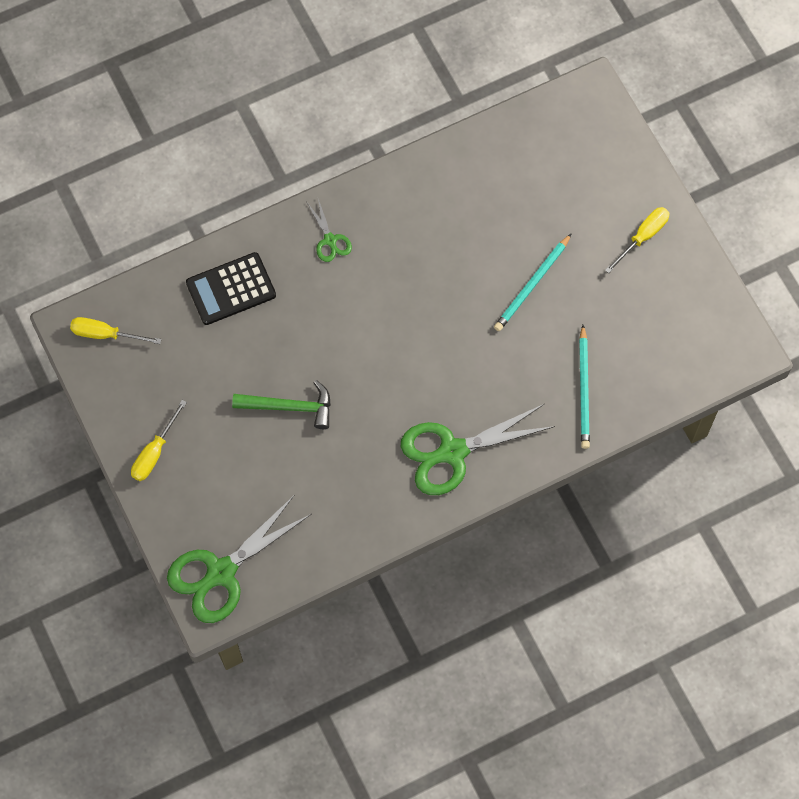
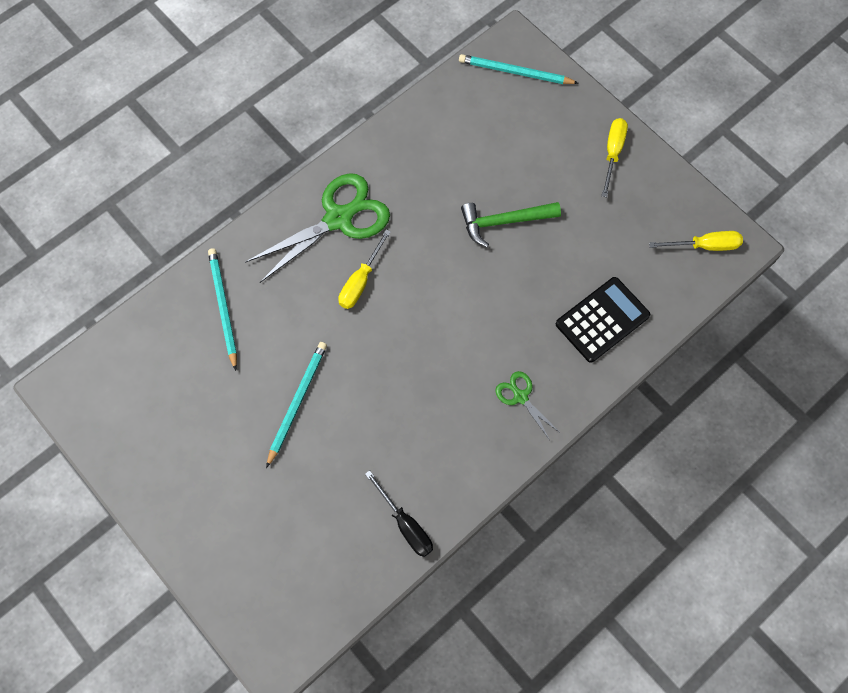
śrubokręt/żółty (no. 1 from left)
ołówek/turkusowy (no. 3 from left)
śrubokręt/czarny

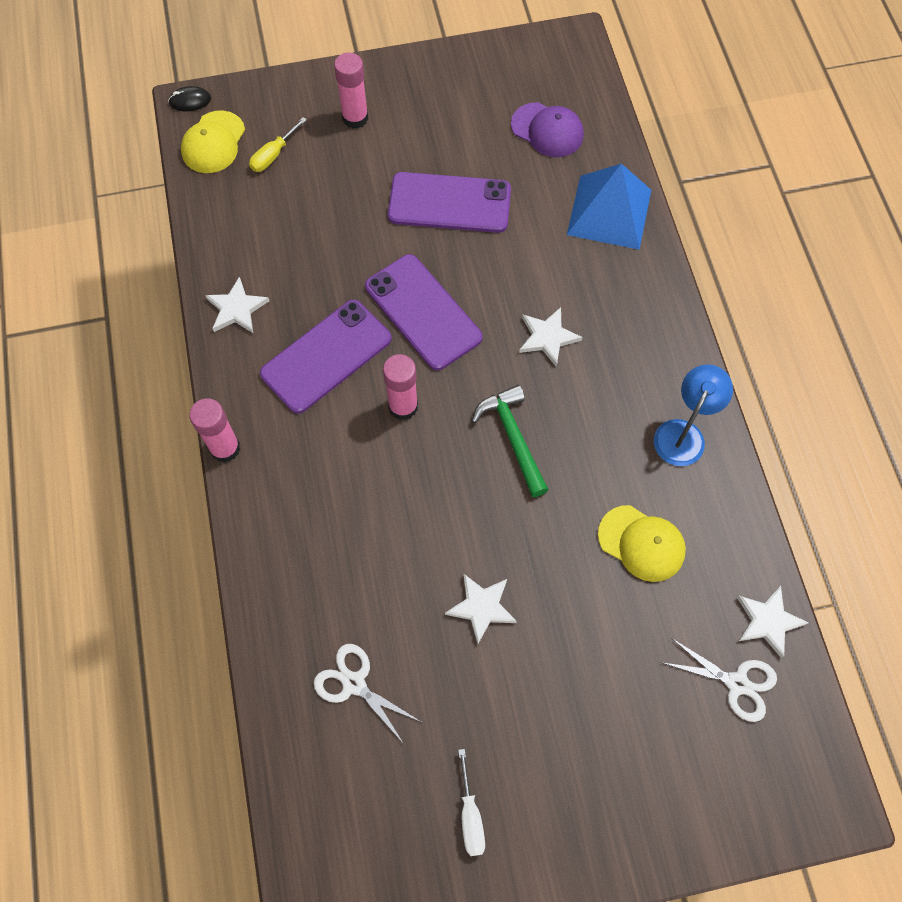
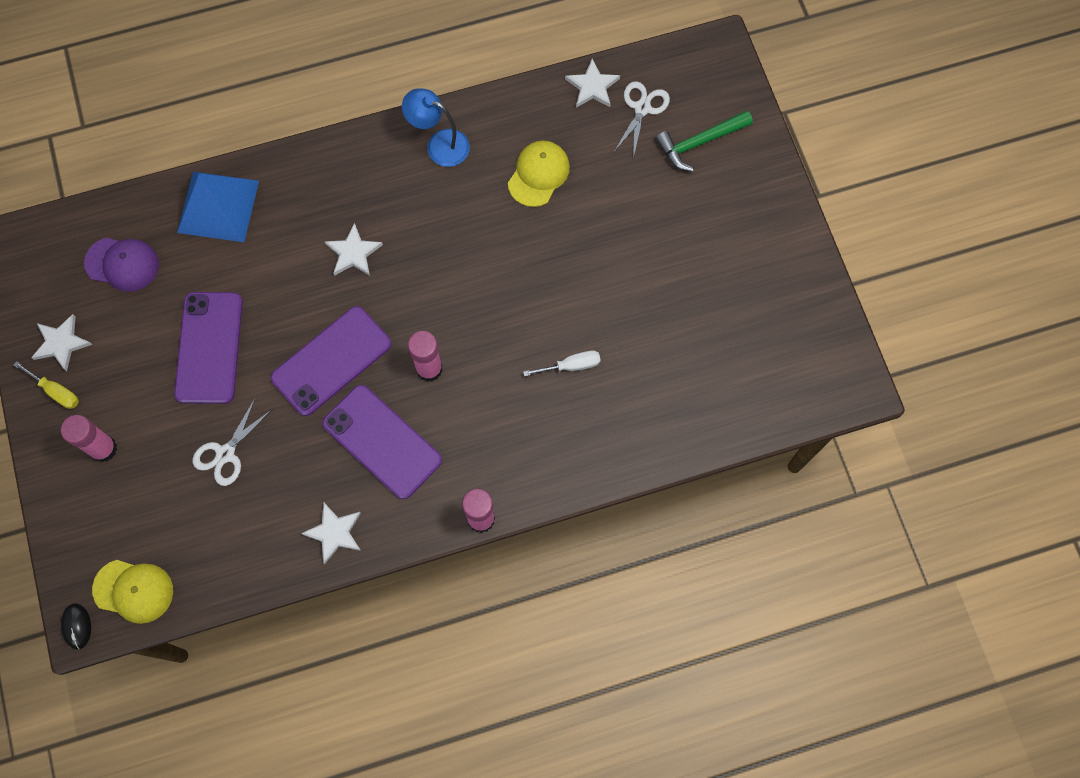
czapka/fioletowy
śrubokręt/żółty
młotek/zielony
gwiazda/biały (no. 1 from left)
nożyczki/biały (no. 1 from left)
śrubokręt/biały

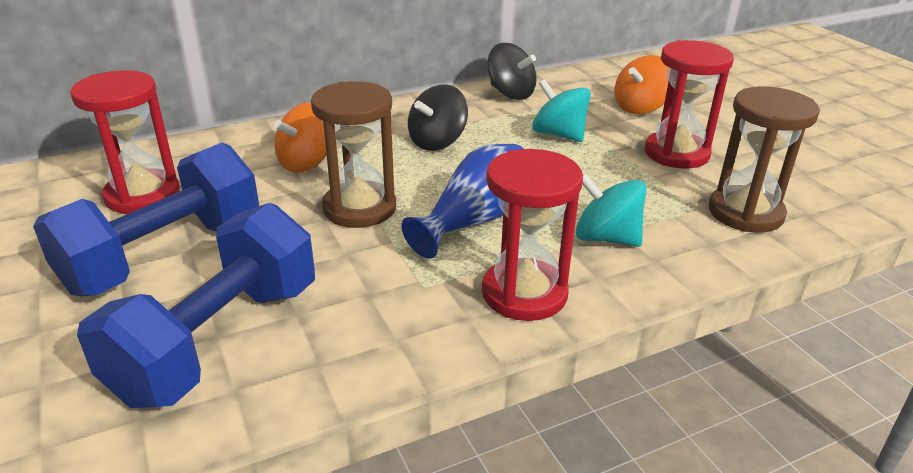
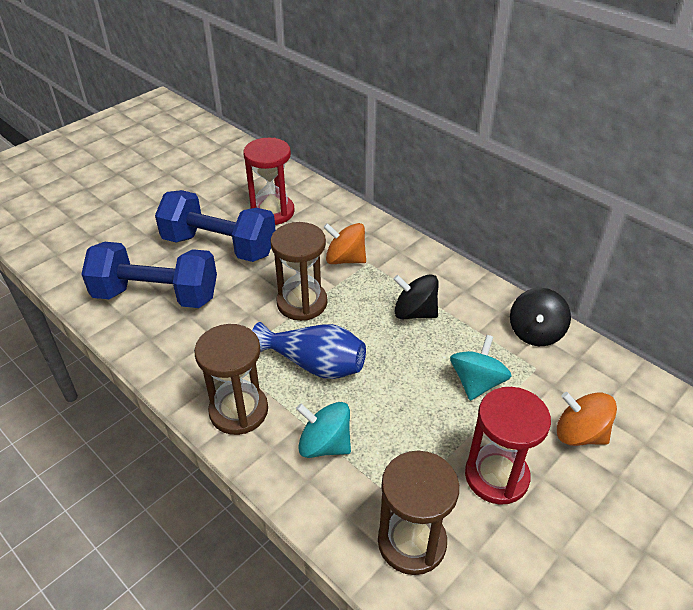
klepsydra/brązowy (no. 1 from left)
bączek/turkusowy (no. 1 from left)

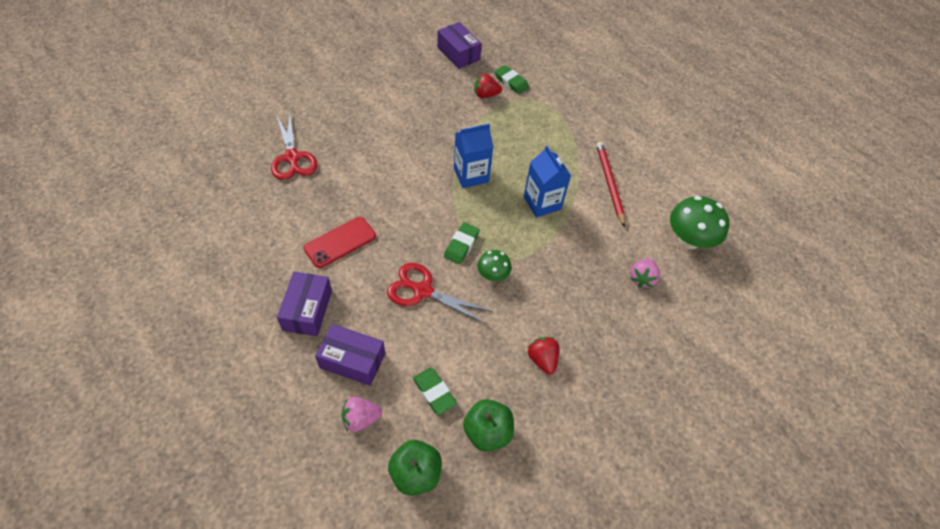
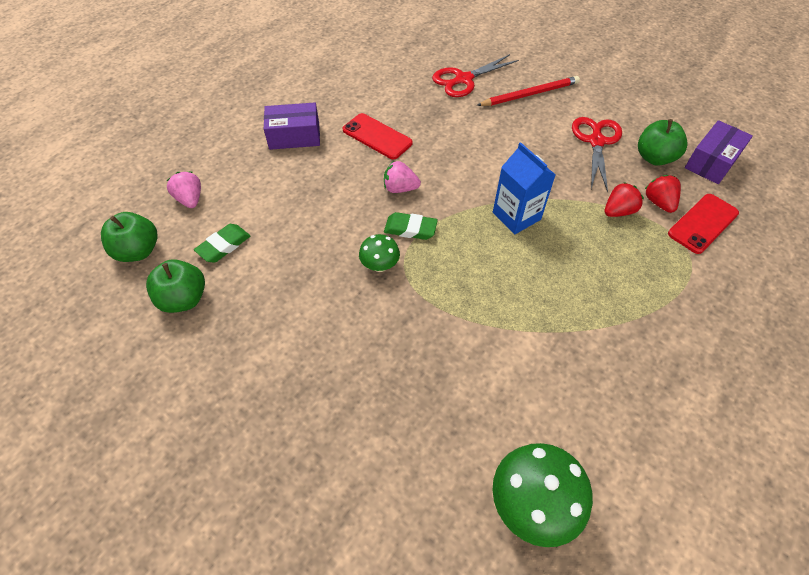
telefon/czerwony (no. 2 from left)
ołówek/czerwony
karton mleka/niebieski (no. 2 from left in the first image)
truskawka/różowy (no. 2 from left)
nożyczki/czerwony (no. 2 from left)
pudełko/fioletowy (no. 2 from left in the first image)
truskawka/czerwony (no. 1 from left)
jabłko/zielony (no. 3 from left)

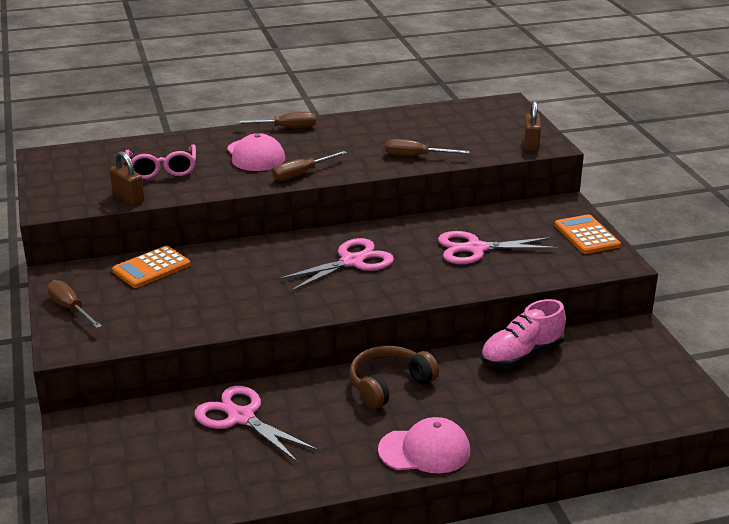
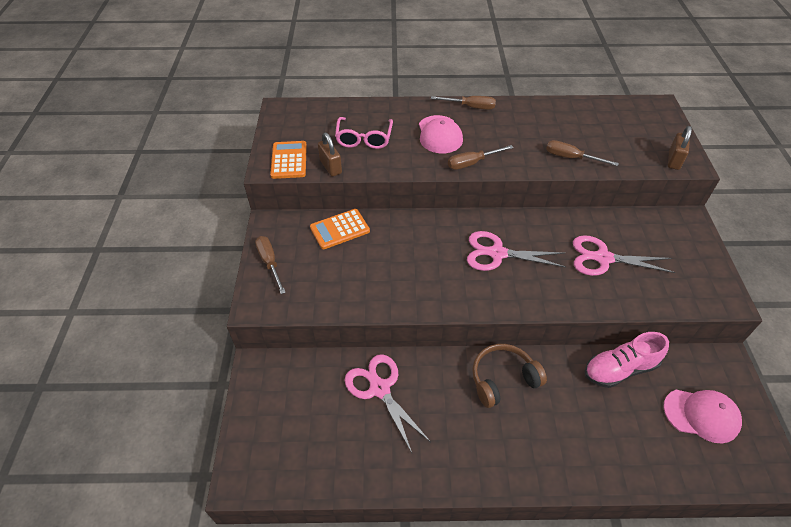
kalkulator/pomarańczowy (no. 1 from left)
nożyczki/różowy (no. 2 from left)
czapka/różowy (no. 2 from left)

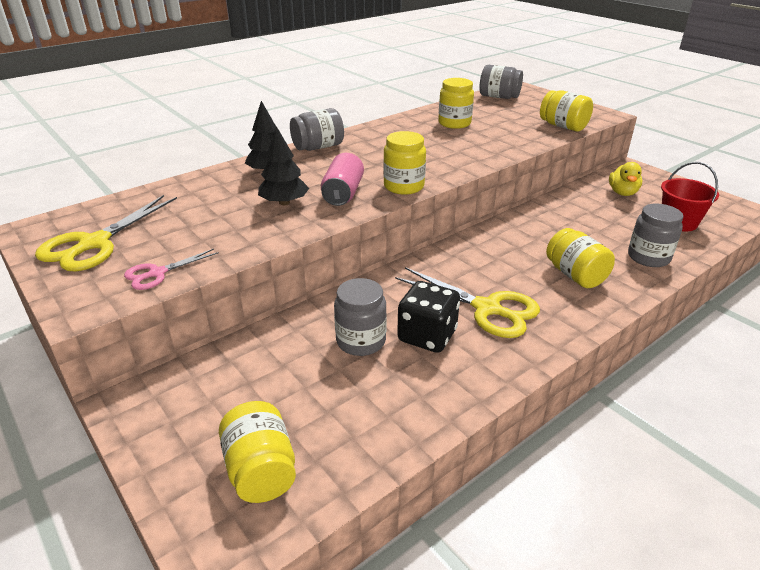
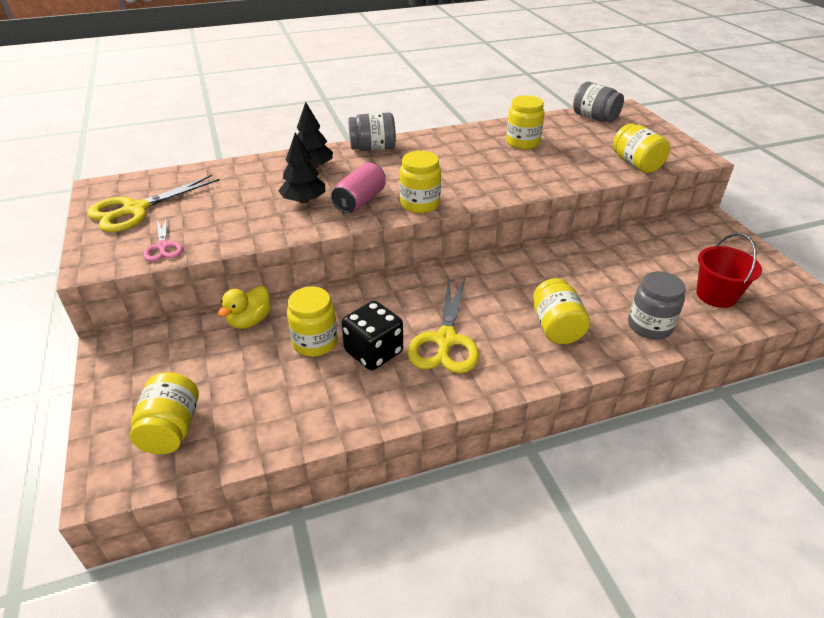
kaczka/żółty
nożyczki/różowy
nożyczki/żółty (no. 2 from left)
słoik/żółty (no. 2 from left)

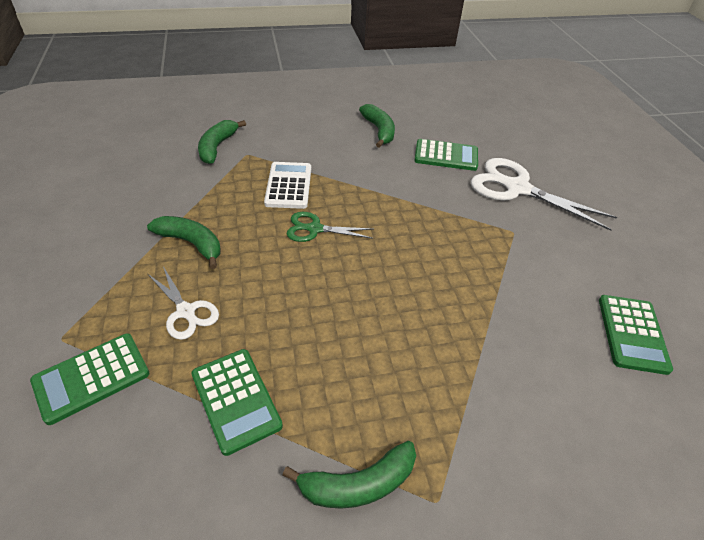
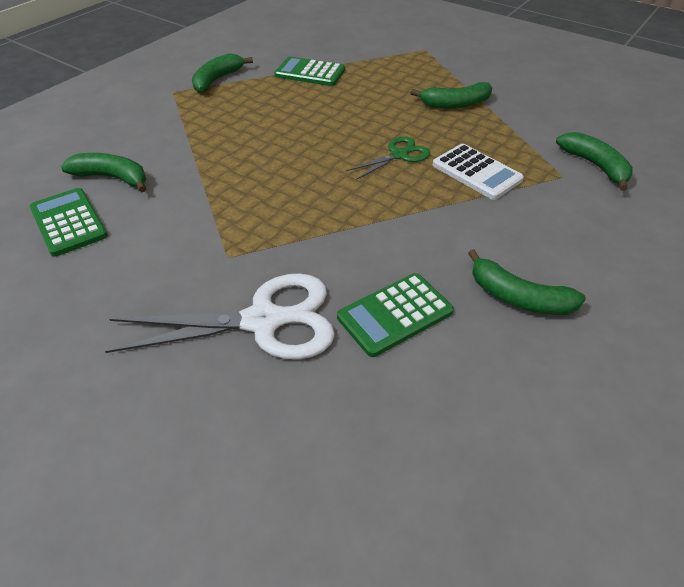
nożyczki/biały (no. 1 from left in the first image)
kalkulator/zielony (no. 1 from left in the first image)
banan/zielony (no. 1 from left)

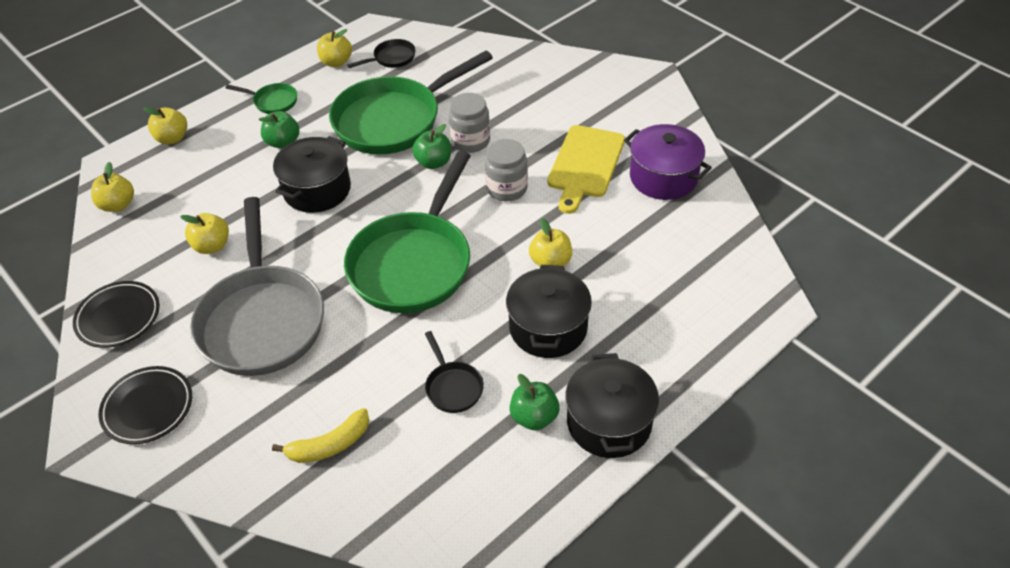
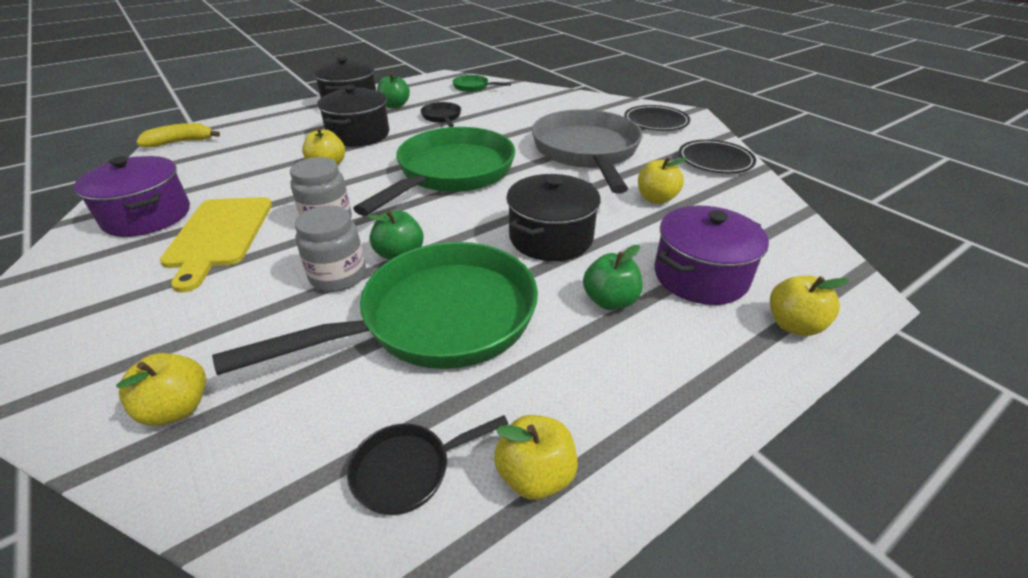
patelnia/zielony (no. 3 from left)
deska do krojenia/żółty
jabłko/żółty (no. 1 from left)
banan/żółty
garnek/fioletowy (no. 2 from left)

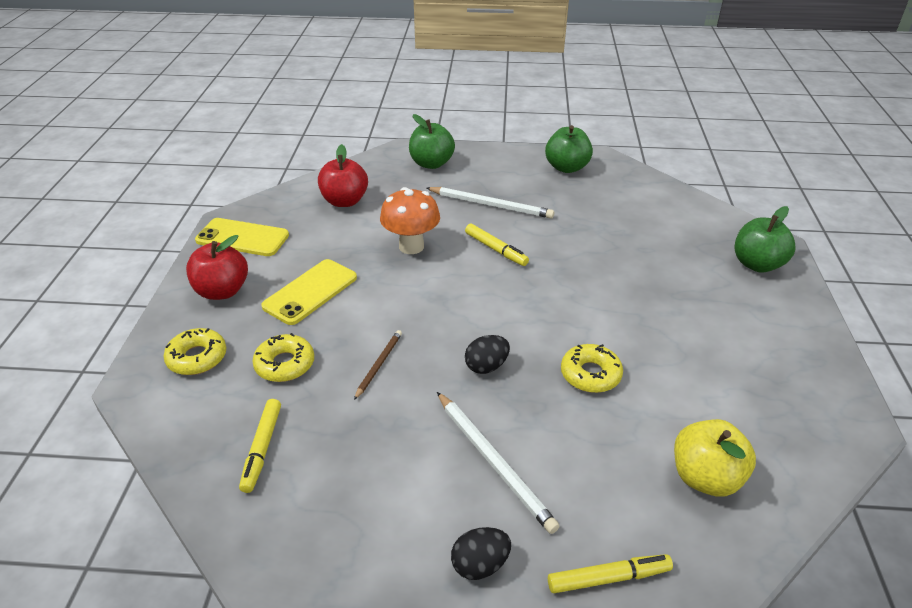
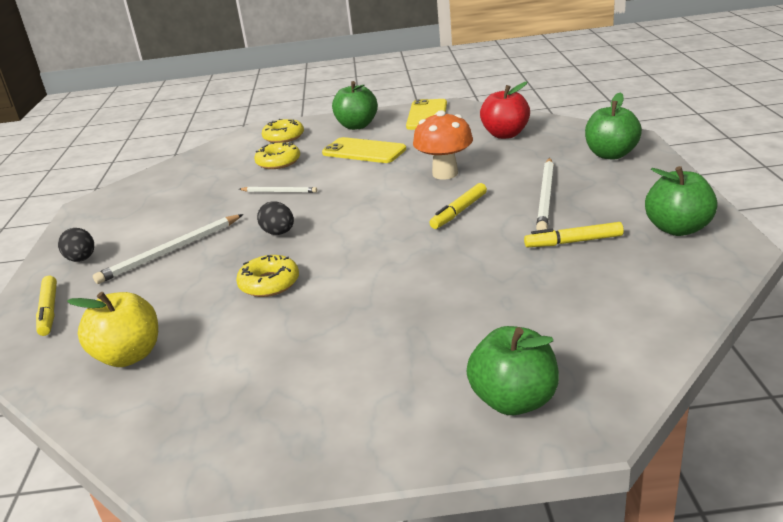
jabłko/zielony (no. 1 from left)
ołówek/biały (no. 2 from left)
flamaster/żółty (no. 3 from left)

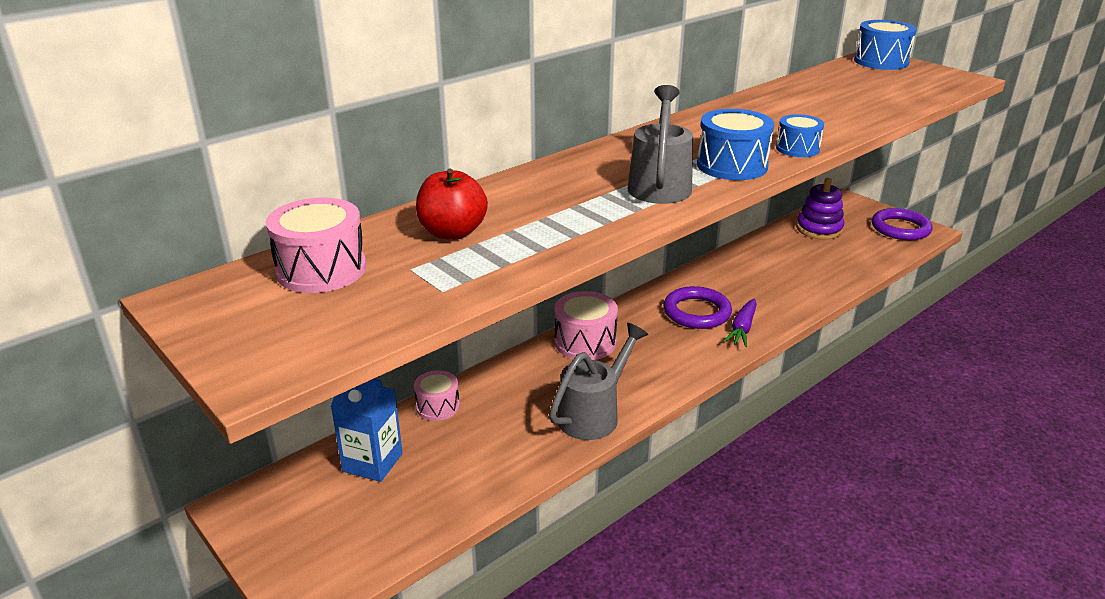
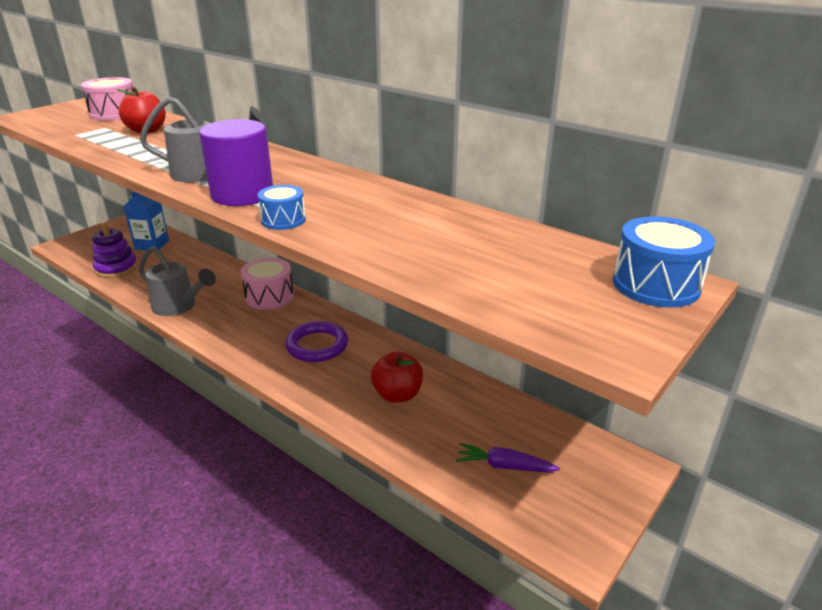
walec/fioletowy
zabawka nakładanka/fioletowy
pierścień/fioletowy (no. 2 from left in the first image)
marchewka/fioletowy
bęben/różowy (no. 2 from left in the first image)
jabłko/czerwony (no. 2 from left)

